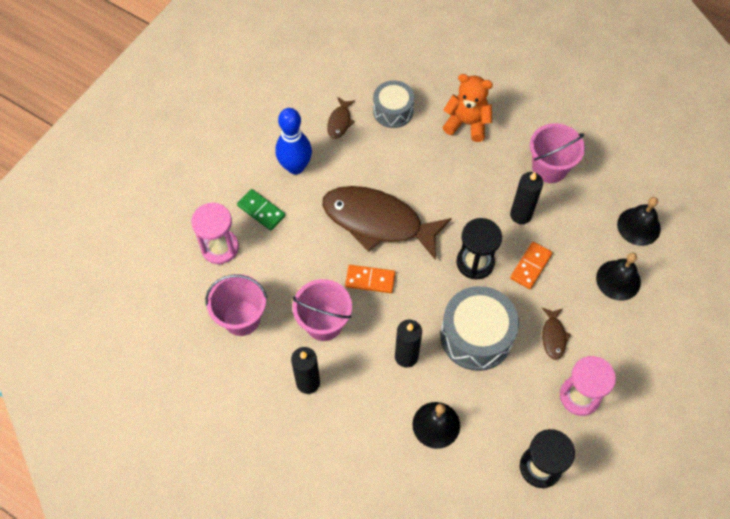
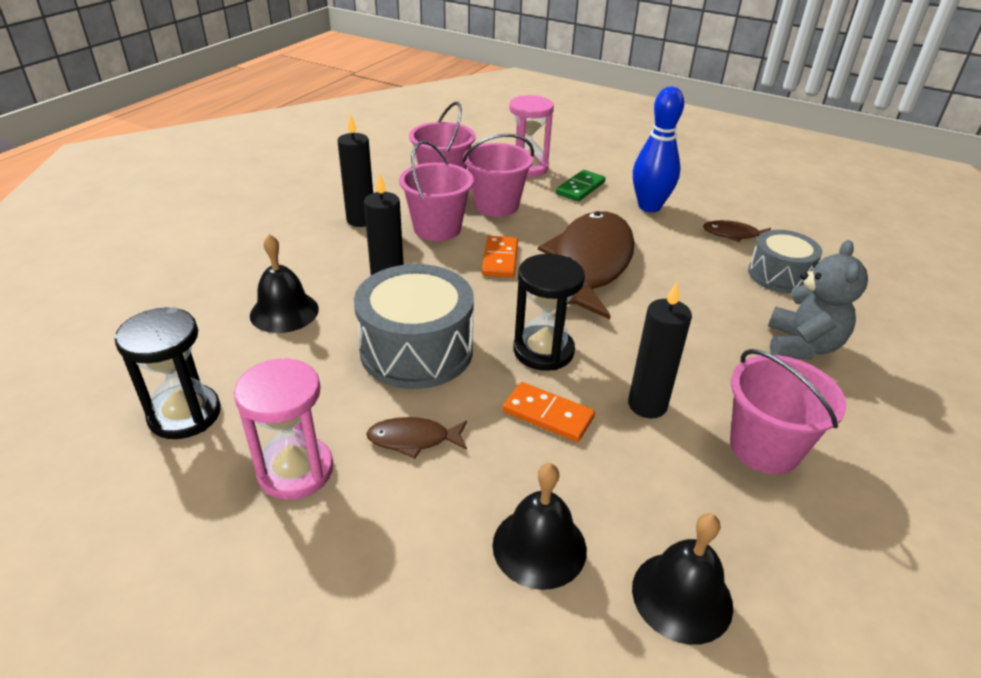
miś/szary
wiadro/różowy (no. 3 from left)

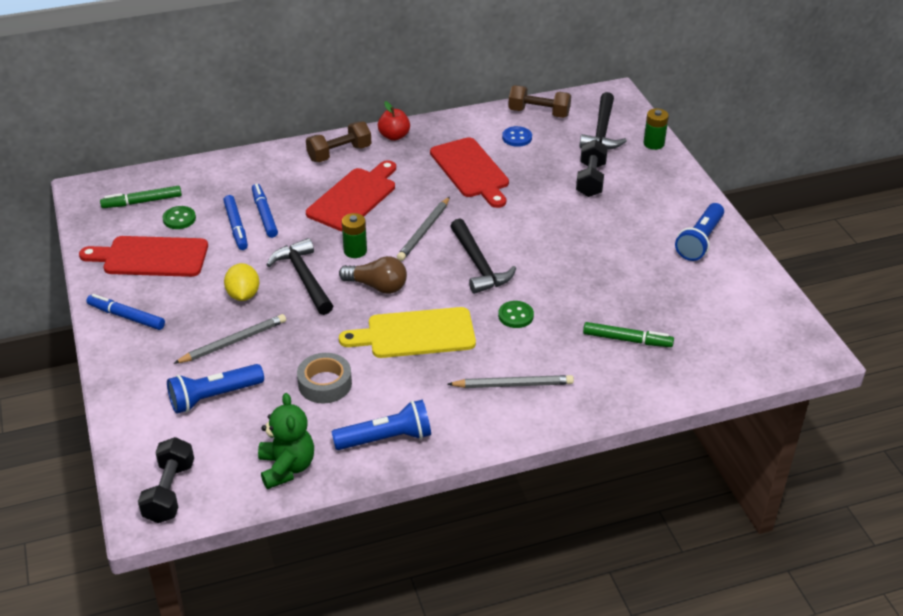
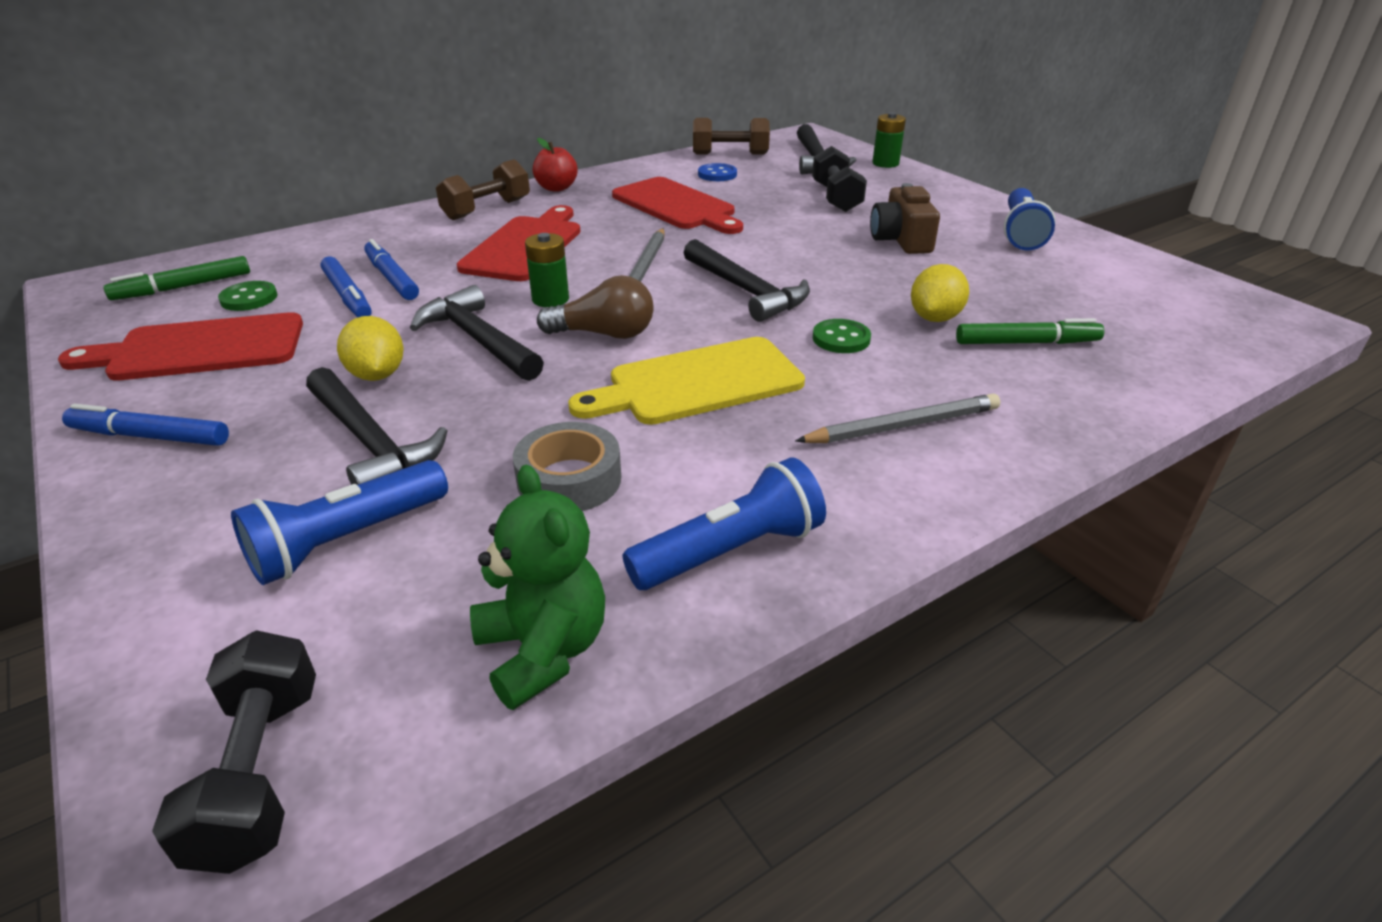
młotek/czarny (no. 1 from left)
aparat fotograficzny/brązowy
cytryna/żółty (no. 2 from left)

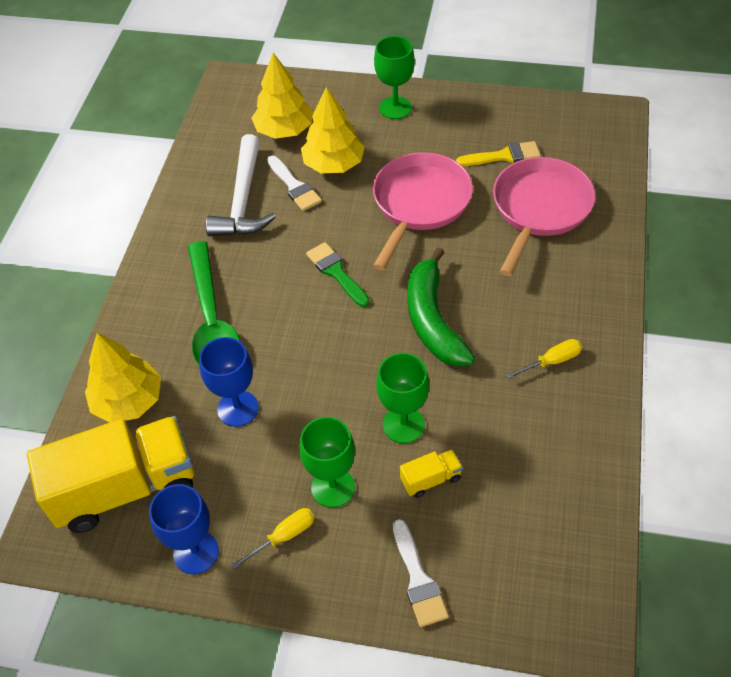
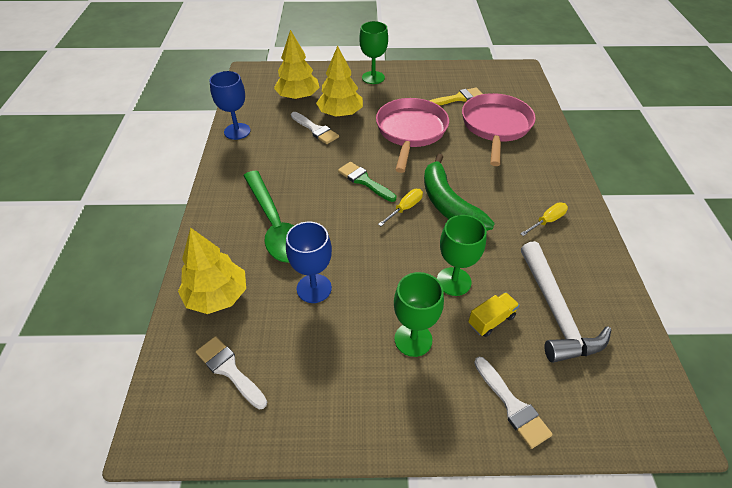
młotek/biały
pędzel/biały (no. 1 from left)
kielich/niebieski (no. 1 from left)
śrubokręt/żółty (no. 1 from left)

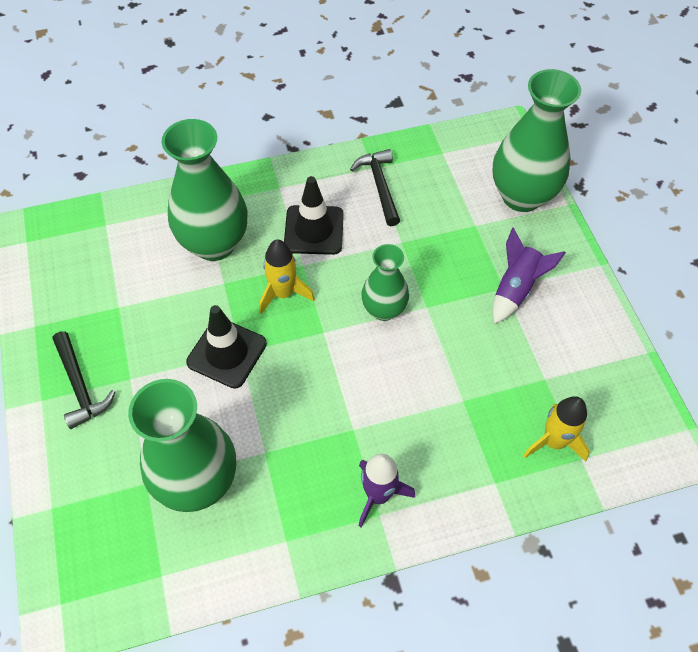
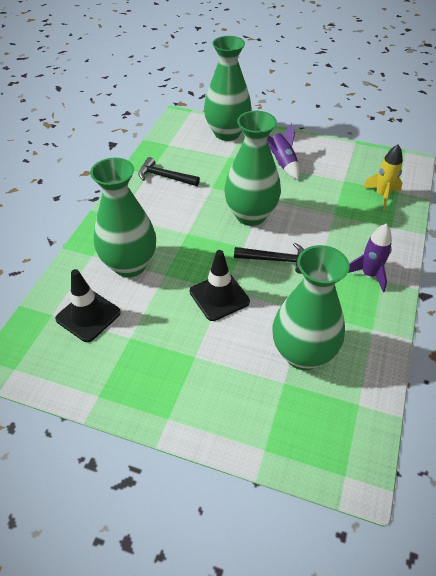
pachołek/czarny (no. 1 from left)
rakieta/żółty (no. 1 from left in the first image)
wazon/zielony (no. 3 from left)
młotek/czarny (no. 2 from left)

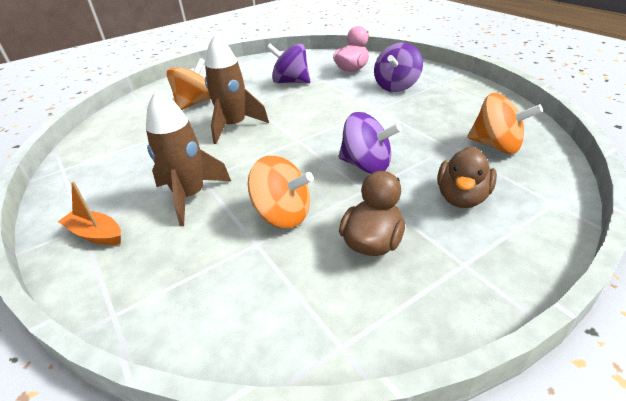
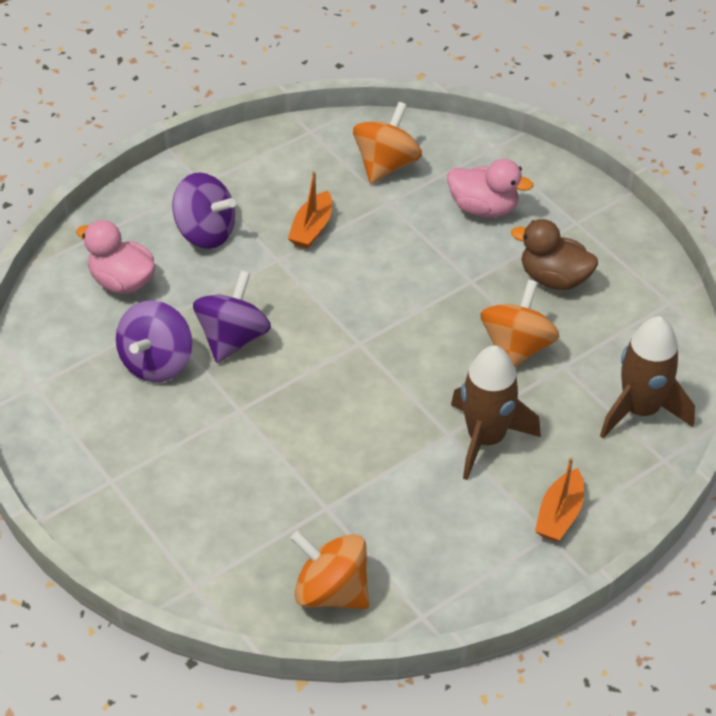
rakieta/brązowy (no. 2 from left)
bączek/pomarańczowy (no. 1 from left)
bączek/fioletowy (no. 3 from left)
kaczka/różowy (no. 2 from left)
łódka/pomarańczowy (no. 1 from left)

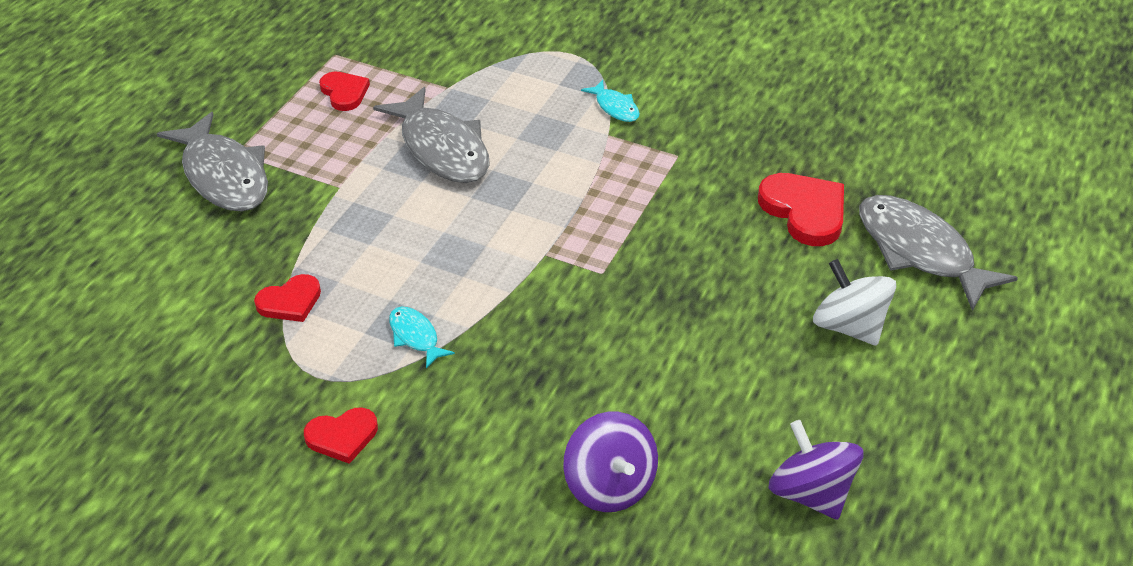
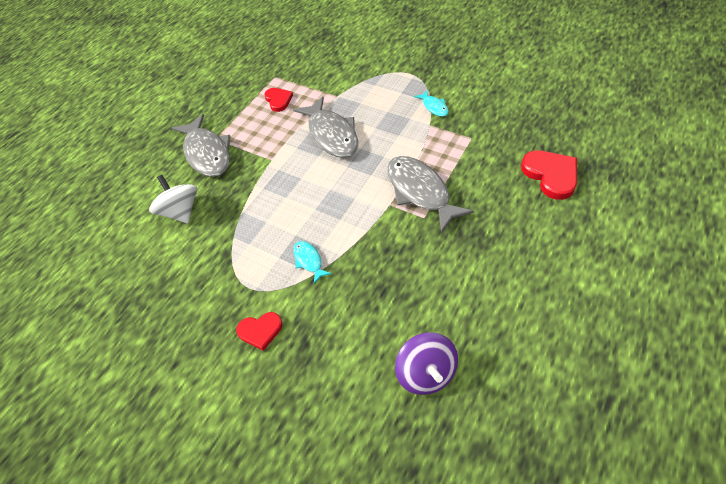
ryba/szary (no. 3 from left)
bączek/biały
serce/czerwony (no. 1 from left in the first image)
bączek/fioletowy (no. 2 from left in the first image)

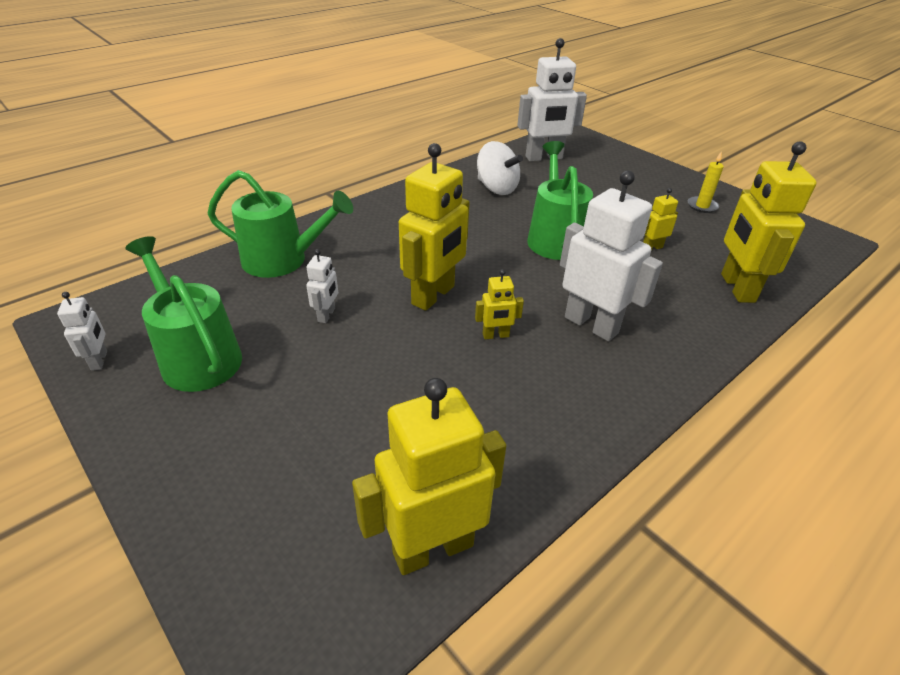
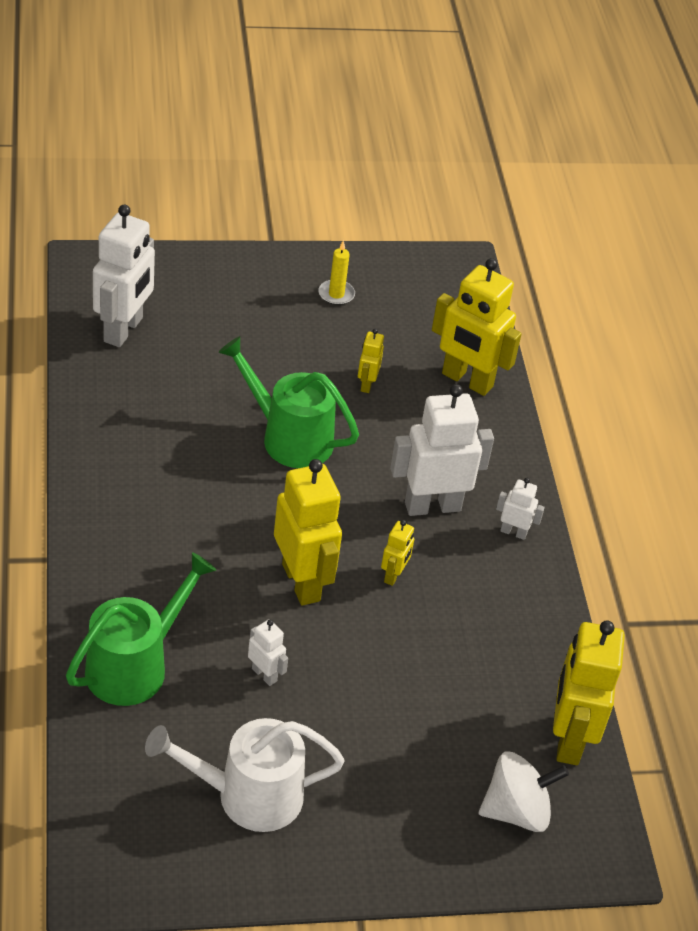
bączek/biały
konewka/biały
robot/biały (no. 4 from left)

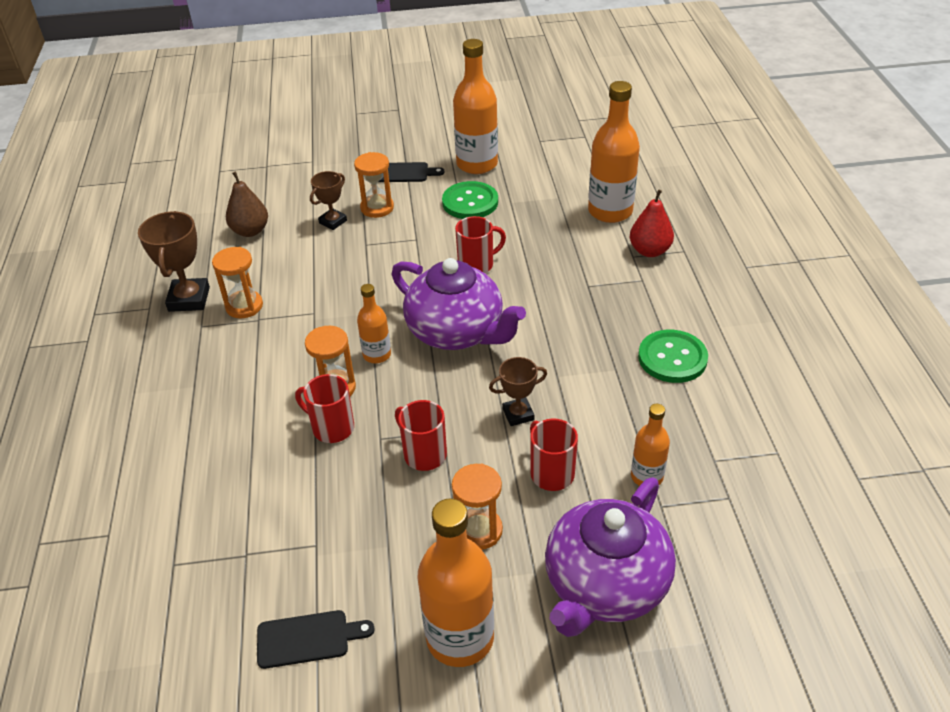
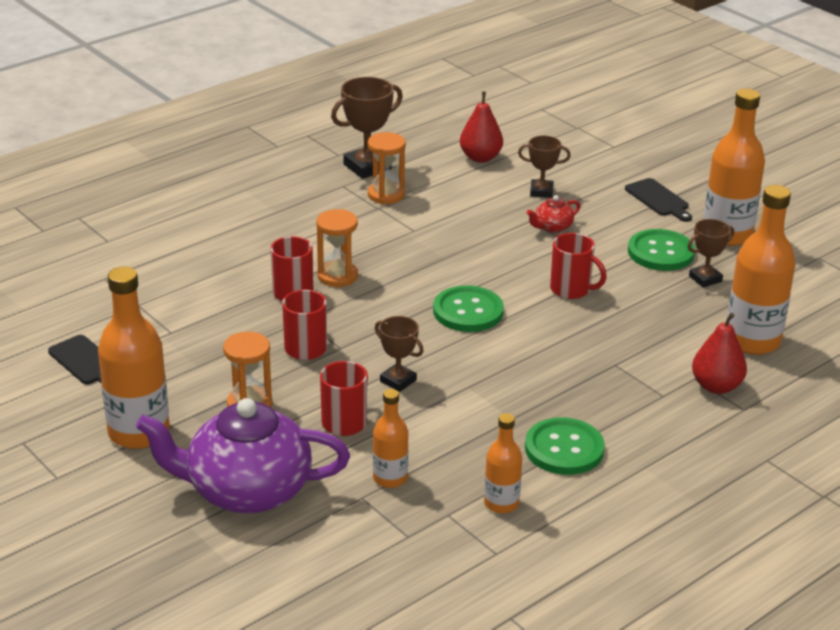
klepsydra/pomarańczowy (no. 3 from left in the first image)
gruszka/czerwony (no. 1 from left)
guzik/zielony (no. 1 from left)
butelka/pomarańczowy (no. 3 from left)
imbryk/czerwony
puchar/brązowy (no. 4 from left)

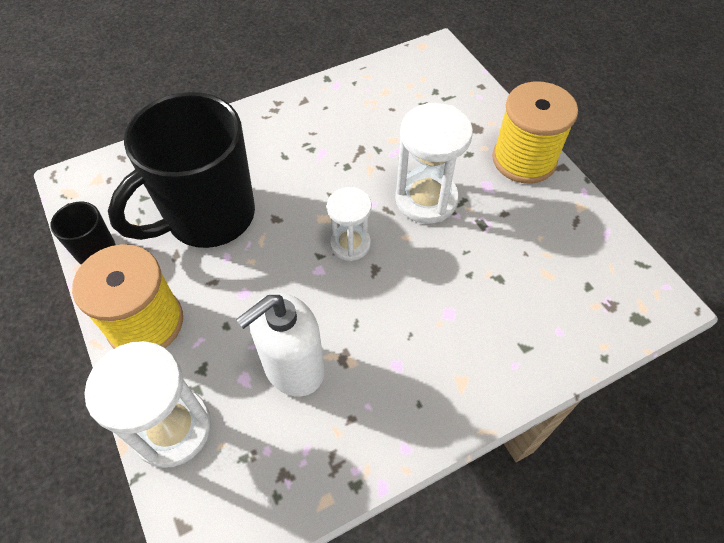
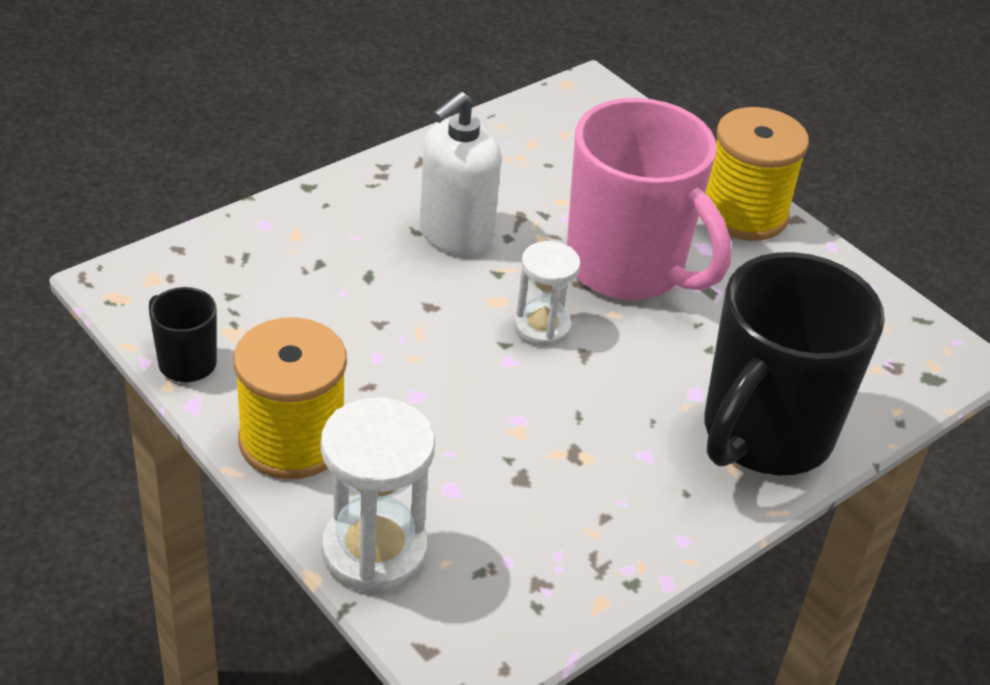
kubek/czarny (no. 2 from left)
kubek/różowy
dozownik mydła/biały

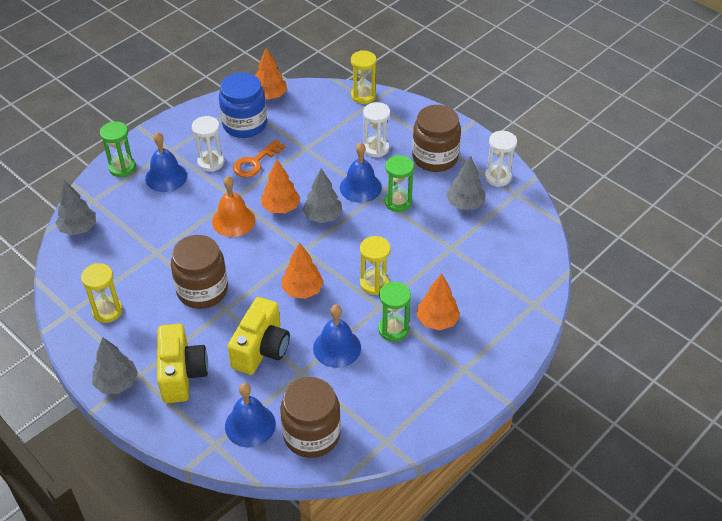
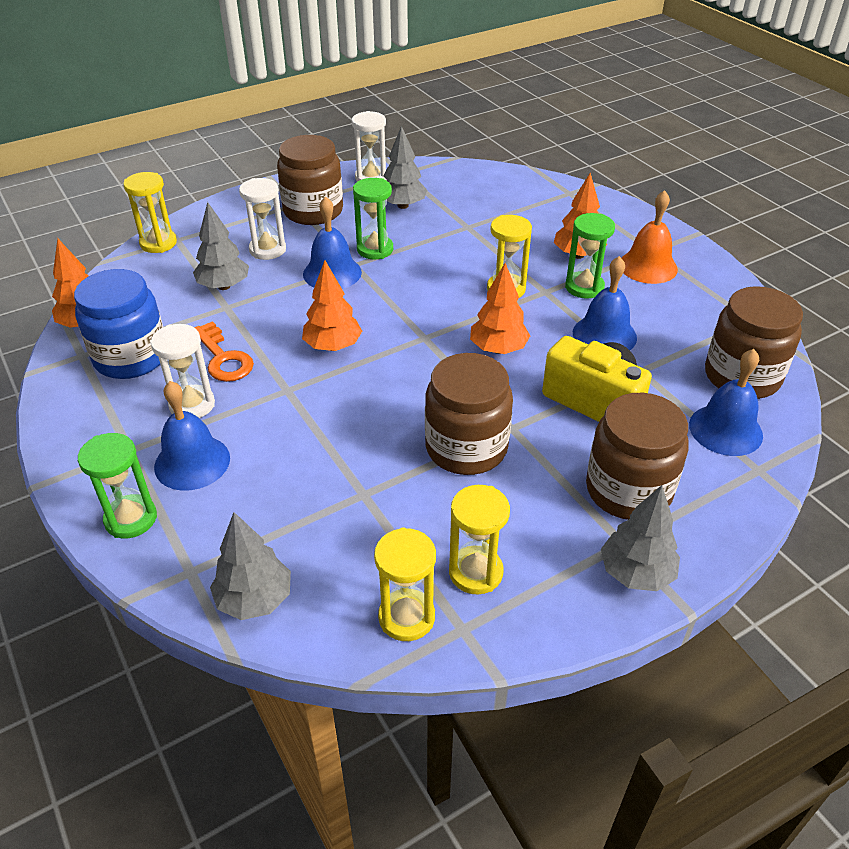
drzewko/szary (no. 1 from left)
dzwonek/pomarańczowy
słoik/brązowy (no. 3 from left)
klepsydra/żółty (no. 2 from left)

